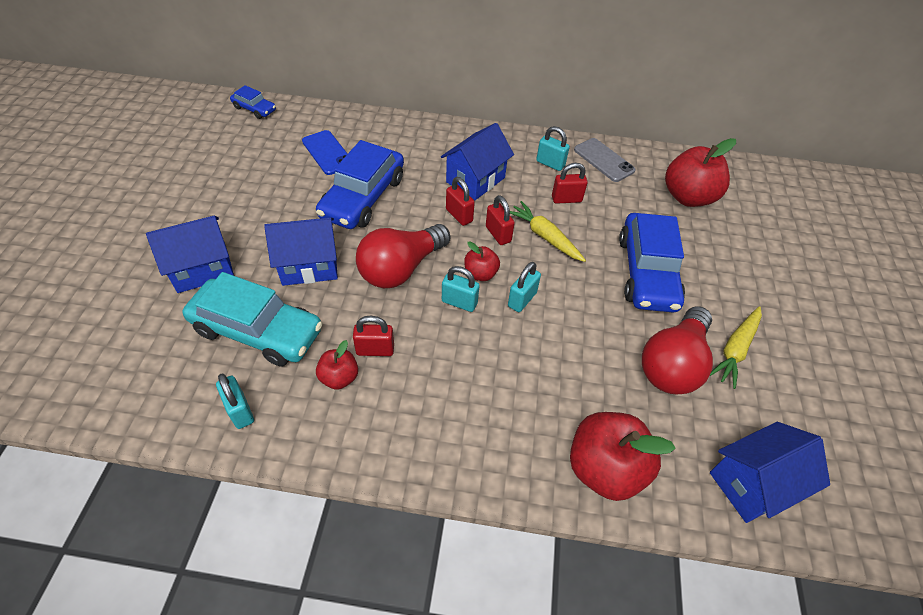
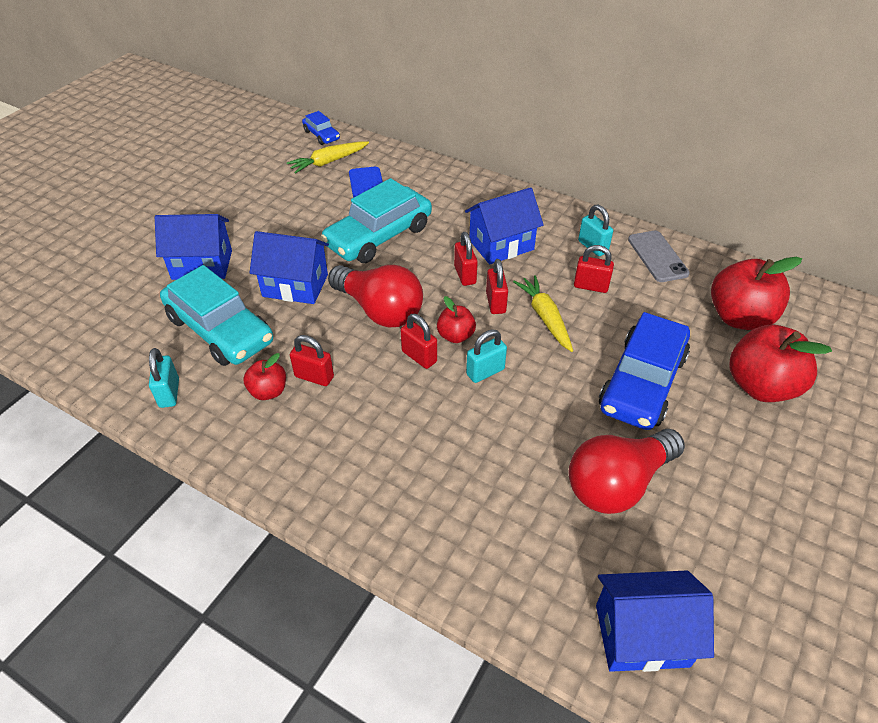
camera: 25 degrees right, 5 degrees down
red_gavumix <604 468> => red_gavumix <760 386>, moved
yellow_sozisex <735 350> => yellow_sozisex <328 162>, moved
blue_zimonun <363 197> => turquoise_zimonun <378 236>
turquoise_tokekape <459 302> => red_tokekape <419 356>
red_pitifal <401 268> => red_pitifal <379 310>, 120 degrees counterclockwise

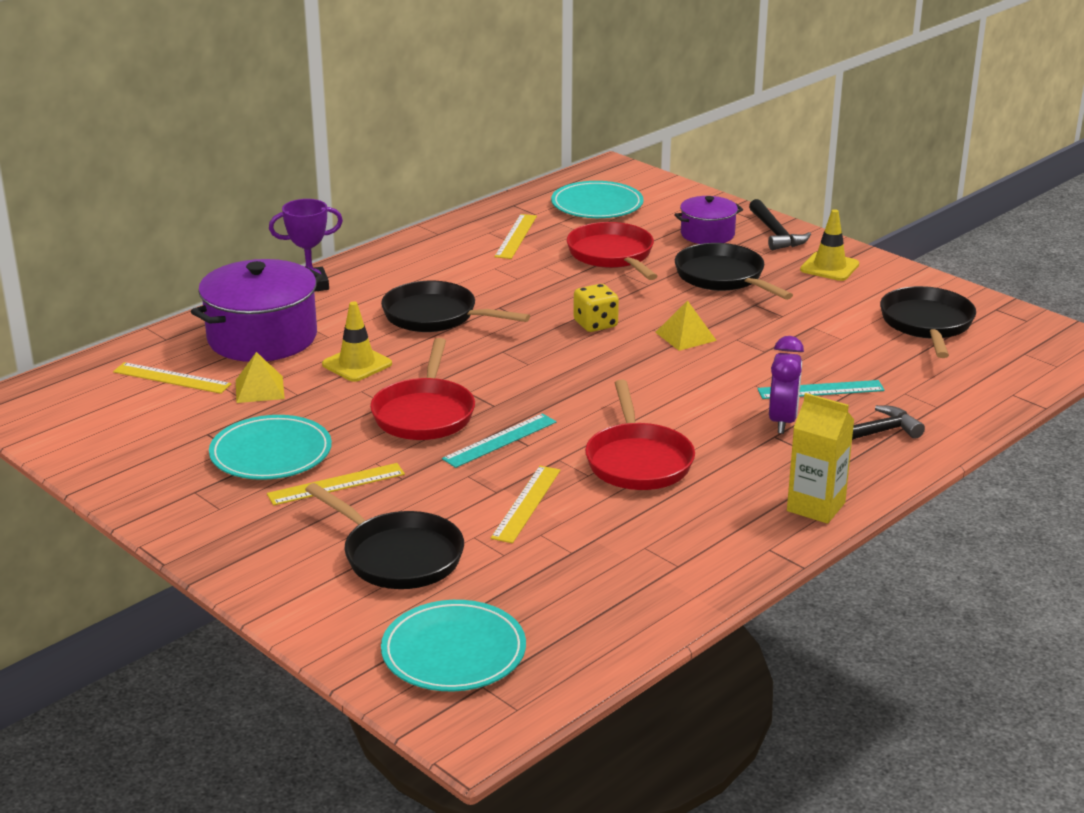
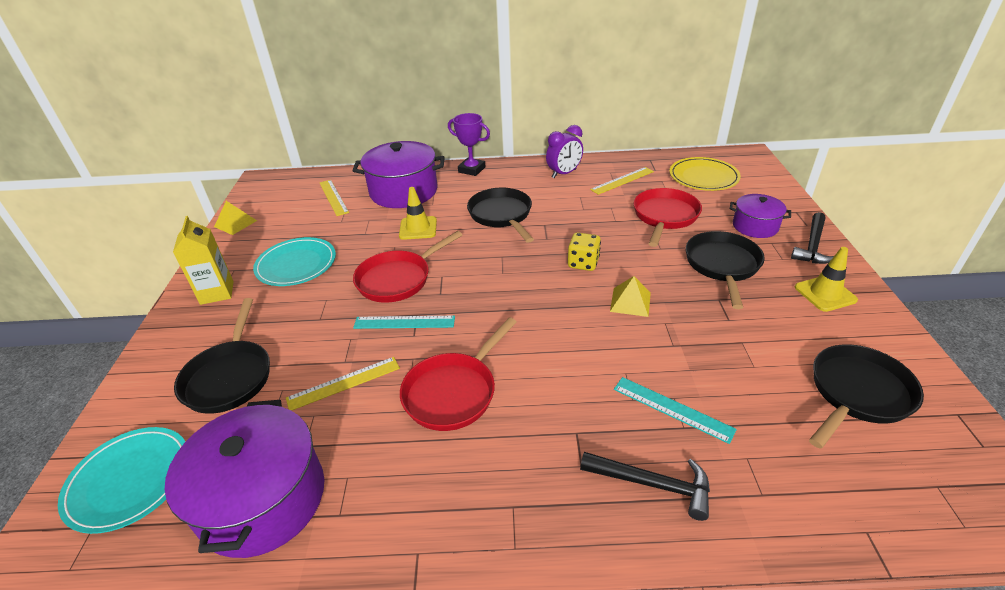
camera: 45 degrees right, 10 degrees up
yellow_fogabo <336 484> => nothing
nothing => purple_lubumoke <263 499>
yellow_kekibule <259 389> => yellow_kekibule <235 223>, moved
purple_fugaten <782 421> => purple_fugaten <564 174>, moved
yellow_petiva <816 507> => yellow_petiva <217 292>, moved
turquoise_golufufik <597 205> => yellow_golufufik <703 177>

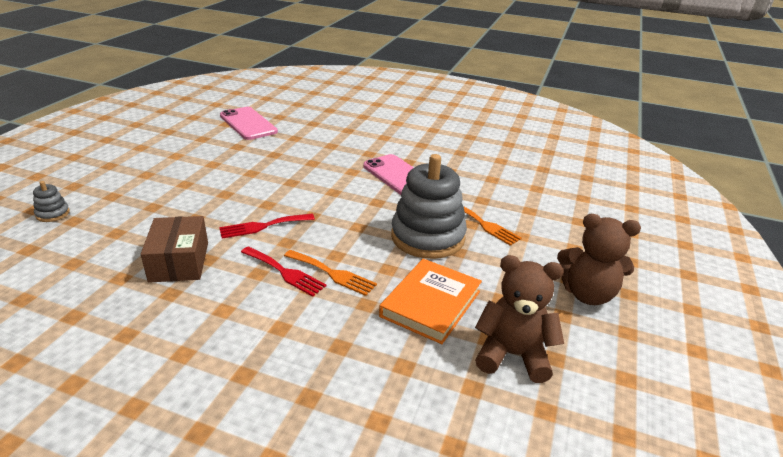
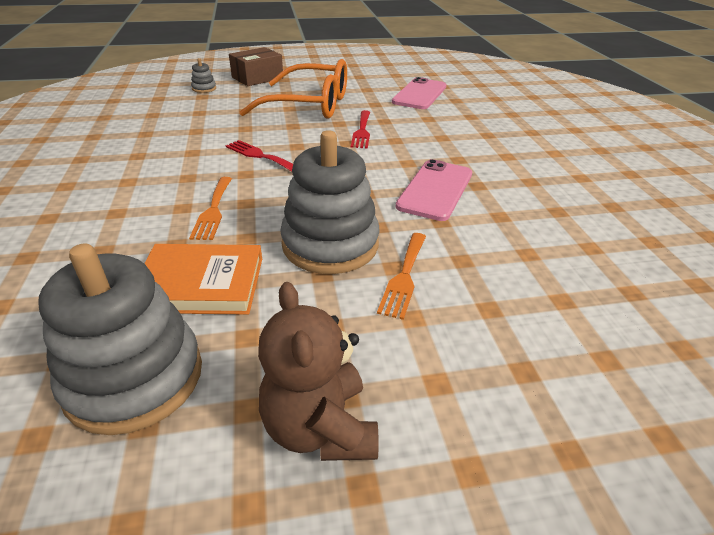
camera: 60 degrees right, 5 degrees up
nothing => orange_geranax <310 105>
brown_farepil <179 262> => brown_farepil <257 78>, moved
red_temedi <285 272> => red_temedi <362 131>, moved
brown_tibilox <512 355> => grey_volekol <134 378>

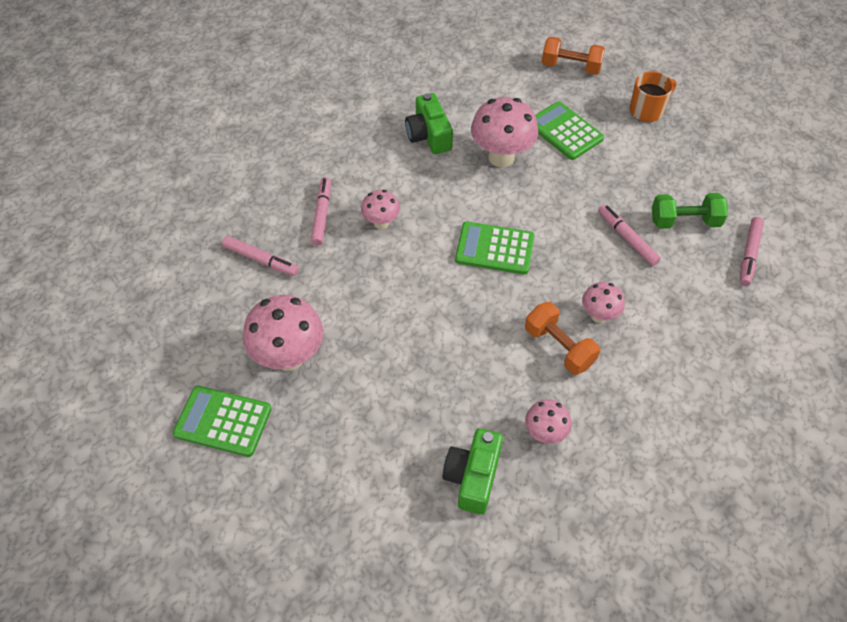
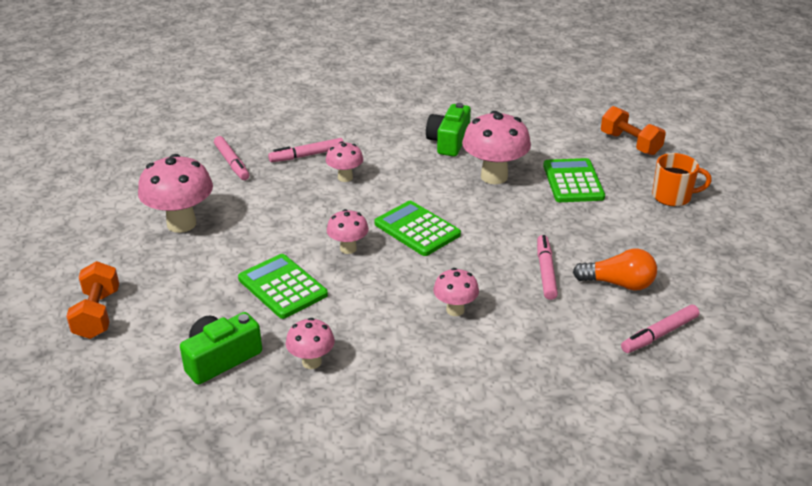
camera: 35 degrees right, 20 degrees down
nothing => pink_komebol <348 248>
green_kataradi <223 421> => green_kataradi <282 287>, moved
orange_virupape <559 347> => orange_virupape <97 314>, moved
green_virupape <684 221> => orange_pitifal <618 284>
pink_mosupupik <322 214> => pink_mosupupik <307 155>, 150 degrees counterclockwise

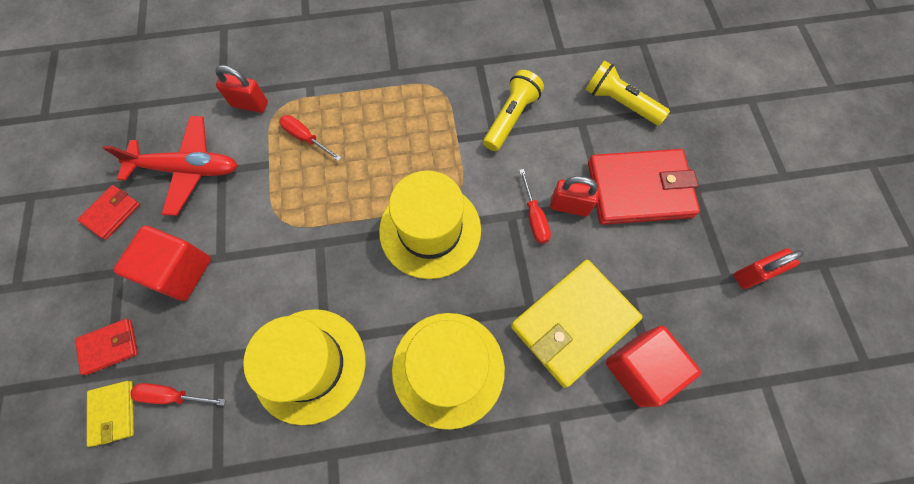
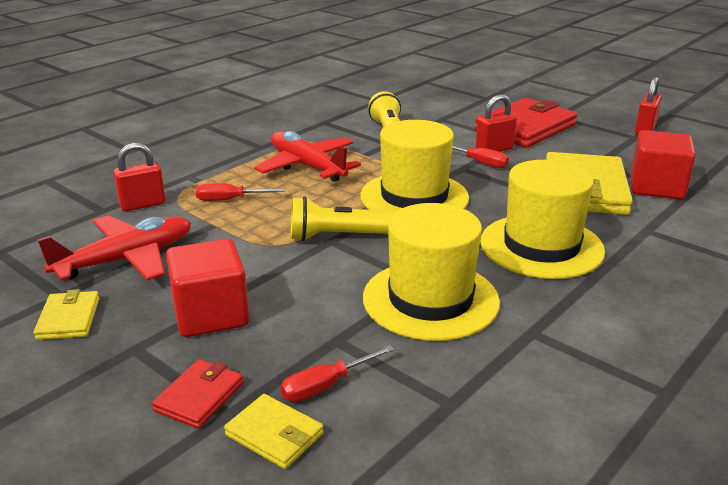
camera: 40 degrees left, 40 degrees down
nothing => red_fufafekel <307 166>
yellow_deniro <620 103> => yellow_deniro <337 236>, moved
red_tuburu <112 213> => yellow_tuburu <69 319>

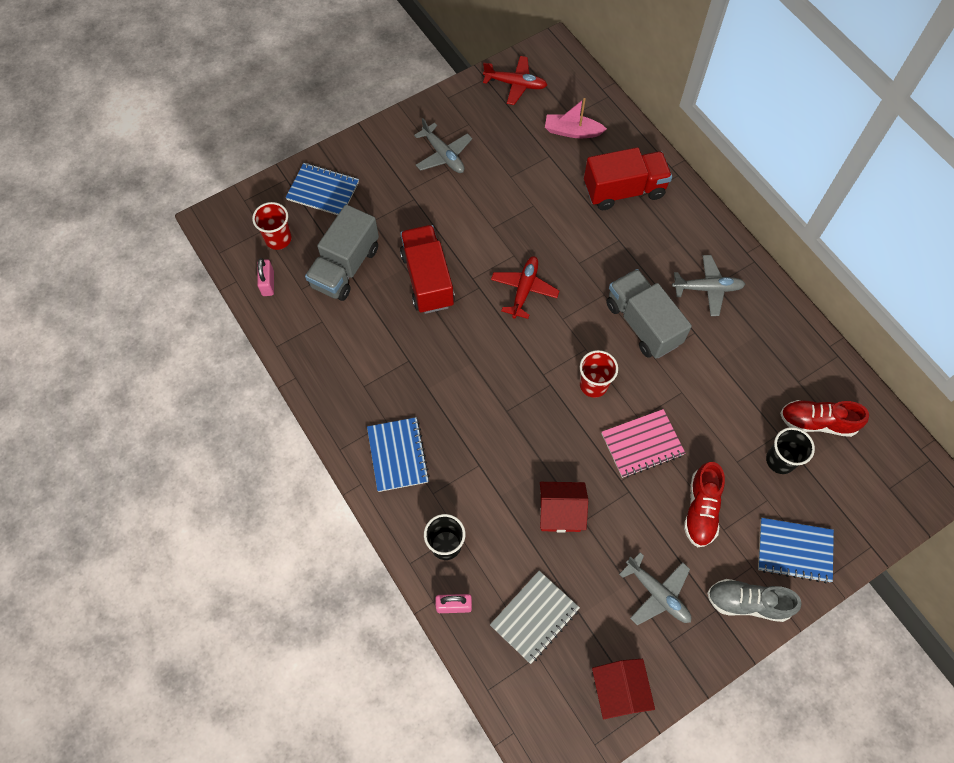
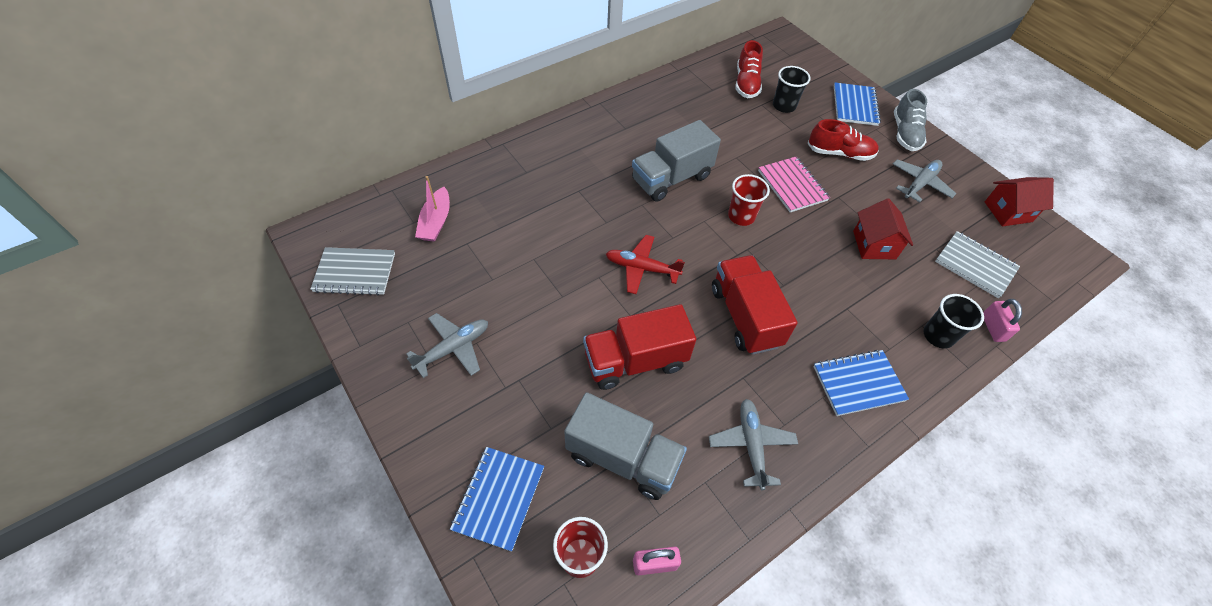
camera: 95 degrees left, 10 degrees down
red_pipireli <624 190> => red_pipireli <745 316>, moved
grey_fufafekel <708 288> => grey_fufafekel <751 444>, moved
red_fufafekel <516 84> => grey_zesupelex <355 273>

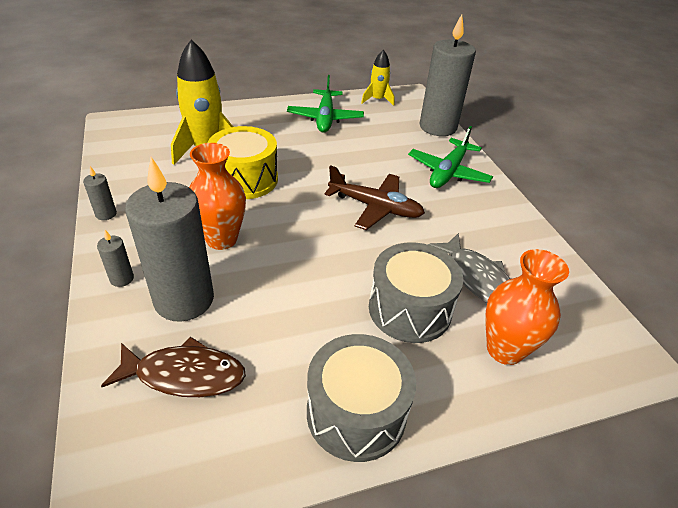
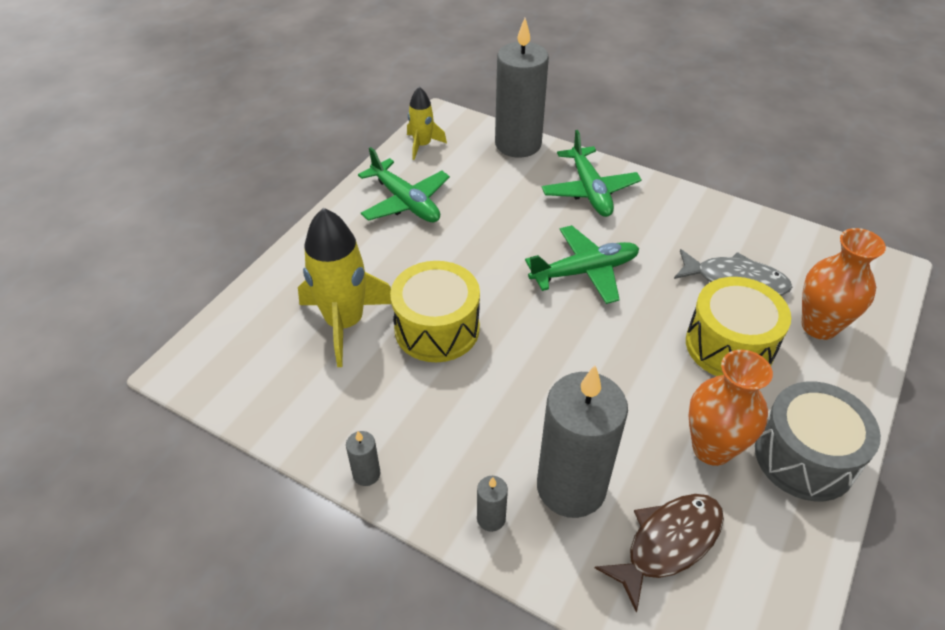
camera: 40 degrees left, 5 degrees up
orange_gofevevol <221 239> => orange_gofevevol <712 448>, moved
brown_fufafekel <375 207> => green_fufafekel <585 271>
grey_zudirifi <410 309> => yellow_zudirifi <729 345>

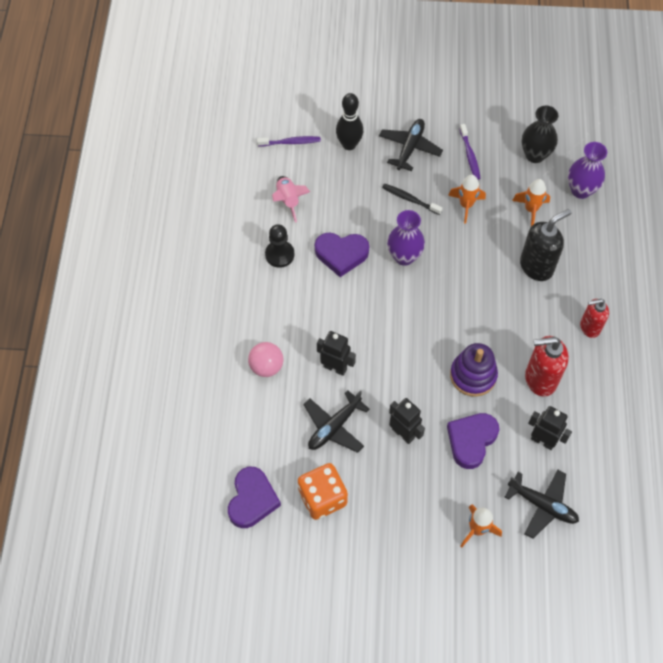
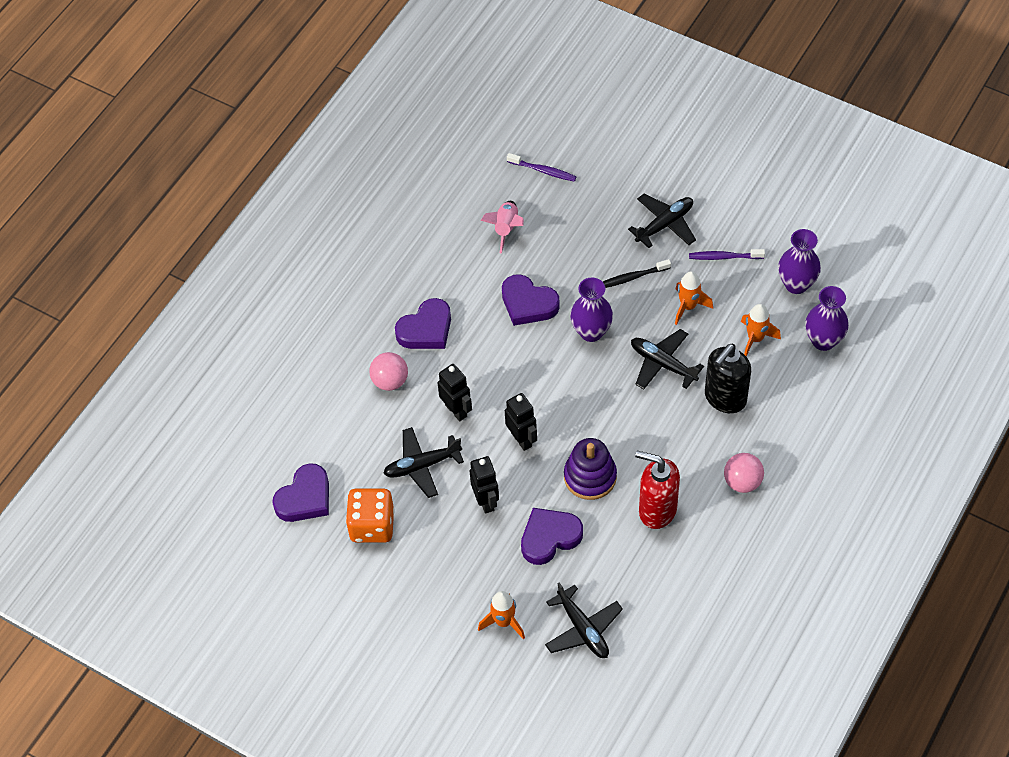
camera: 30 degrees right, 5 degrees down
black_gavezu <279 254> => nothing
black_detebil <349 145> => nothing
nothing => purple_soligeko <426 329>
nothing => black_fufafekel <663 364>
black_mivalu <543 440> => black_mivalu <522 439>, moved
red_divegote <589 327> => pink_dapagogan <742 482>
black_gofevevol <535 155> => purple_gofevevol <796 284>
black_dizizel <410 199> => black_dizizel <633 277>, 75 degrees counterclockwise
purple_dizizel <469 155> => purple_dizizel <724 257>, 75 degrees clockwise
black_divegote <536 266> => black_divegote <725 398>, 135 degrees clockwise

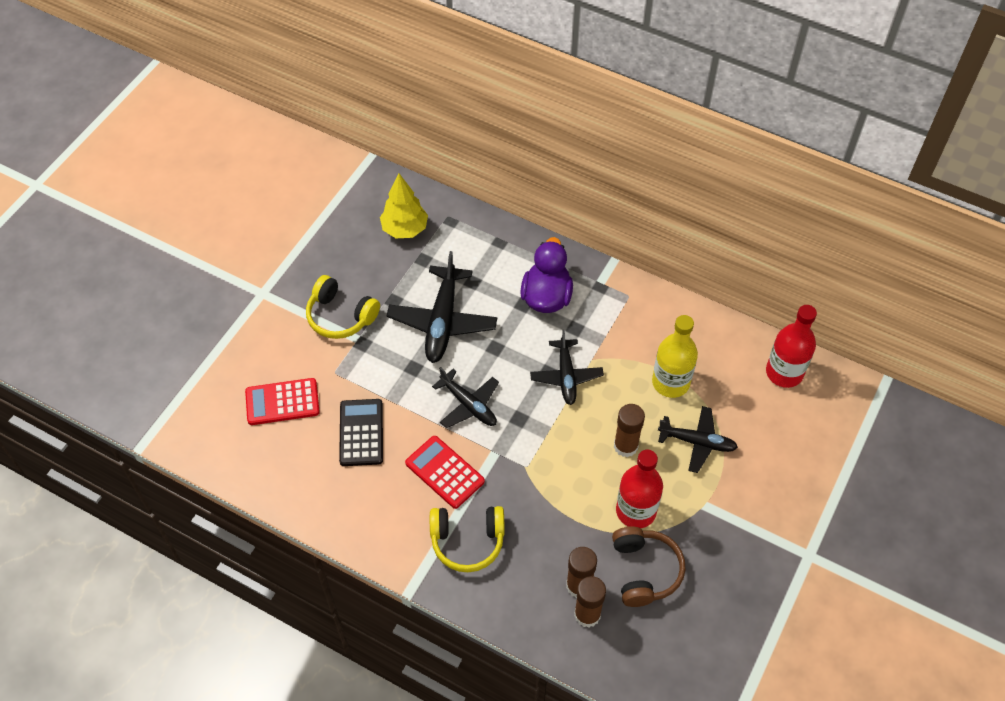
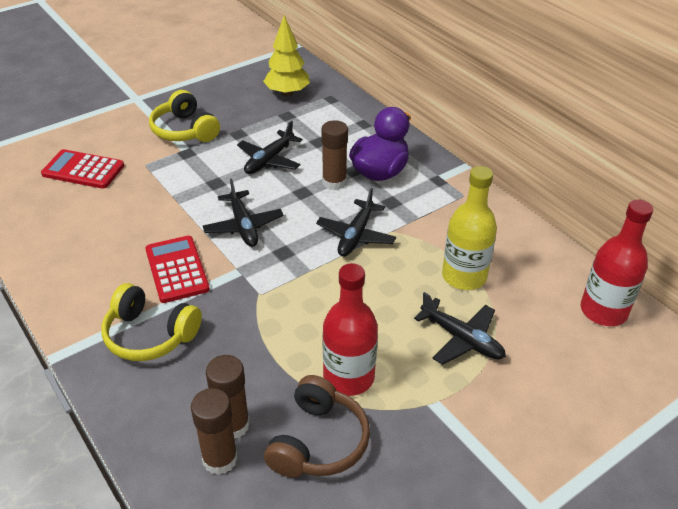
camera: 25 degrees right, 15 degrees down
black_kataradi <361 433> => nothing
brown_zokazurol <625 446> => brown_zokazurol <334 182>, moved
black_fufafekel <442 322> => black_fufafekel <269 160>, x0.65

